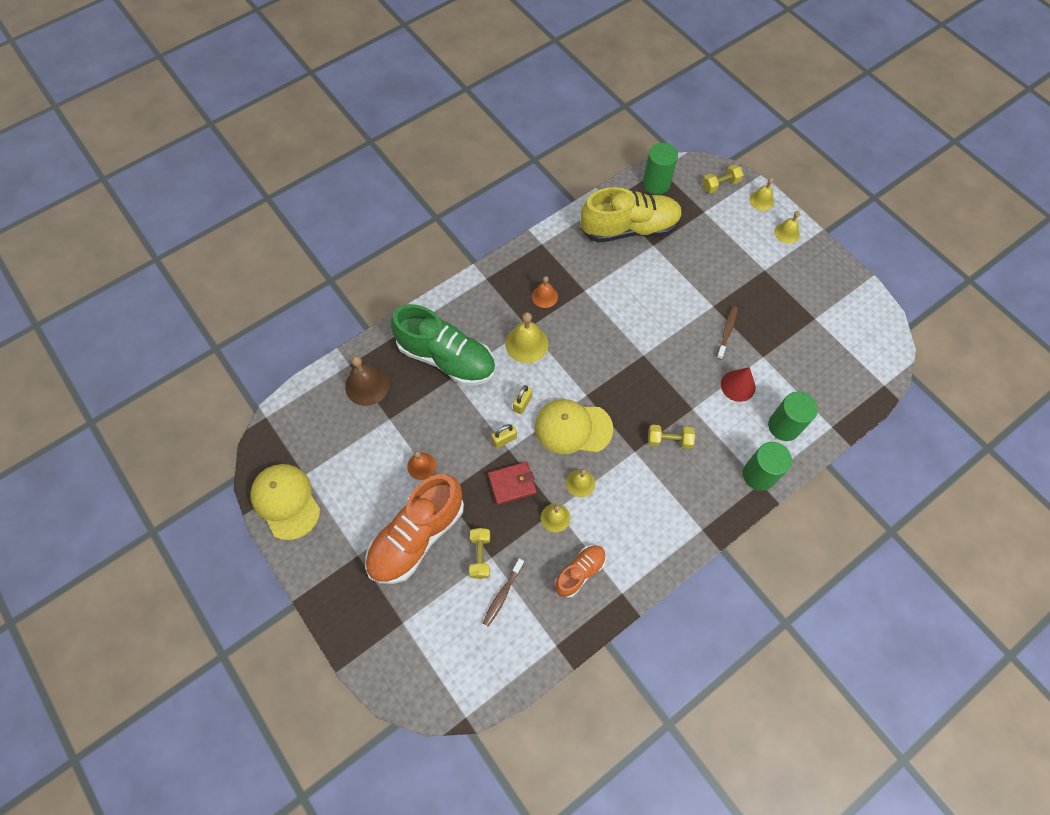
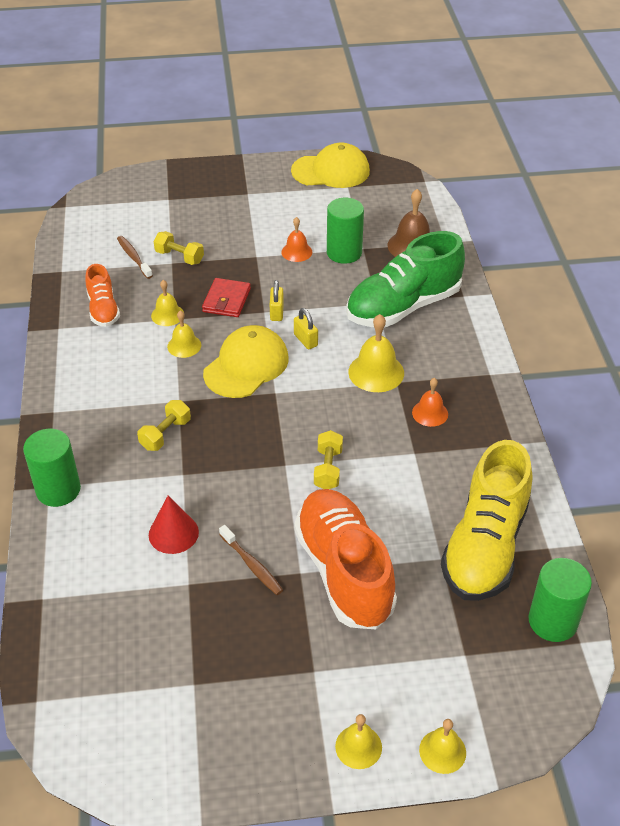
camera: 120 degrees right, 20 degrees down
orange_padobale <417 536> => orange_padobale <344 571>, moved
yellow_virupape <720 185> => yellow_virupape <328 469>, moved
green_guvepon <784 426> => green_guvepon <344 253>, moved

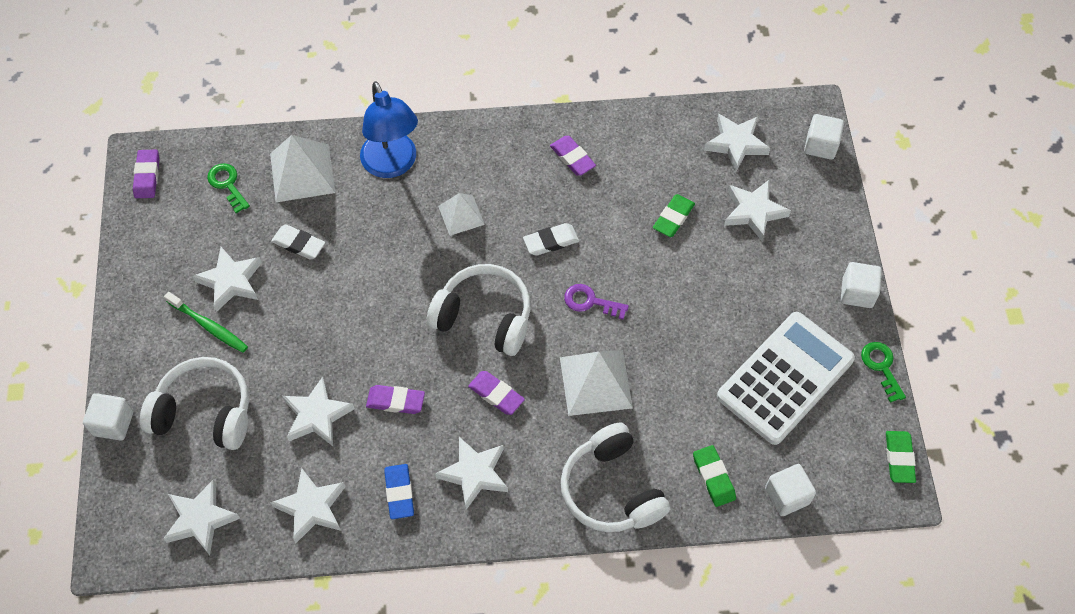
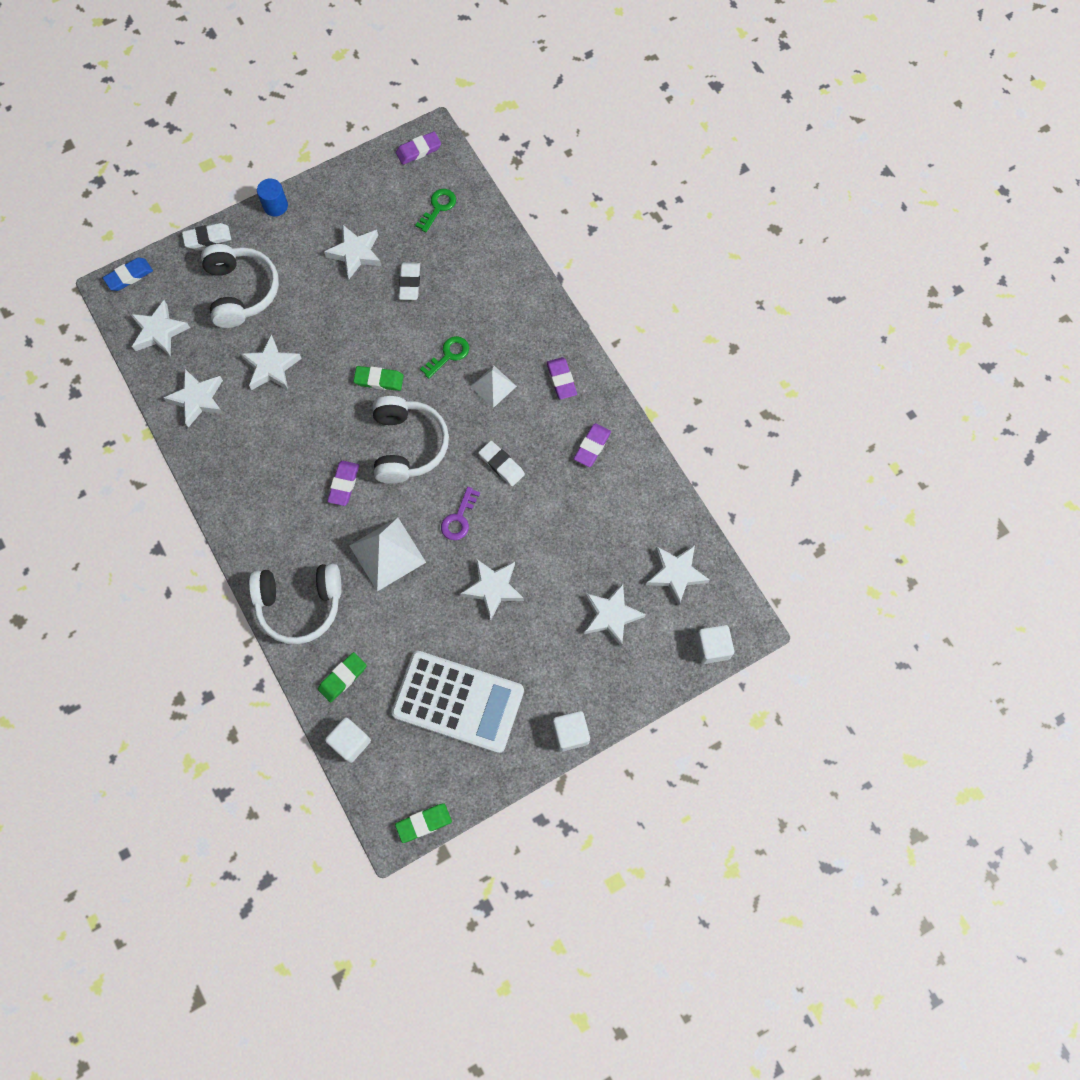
camera: 65 degrees right, 10 degrees up
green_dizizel <209 326> => nothing
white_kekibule <302 173> => nothing
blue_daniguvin <392 165> => nothing
nothing => blue_guvepon <275 206>
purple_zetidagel <395 401> => purple_zetidagel <561 380>, moved
blue_zetidagel <399 493> => blue_zetidagel <129 276>, moved
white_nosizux <474 474> => white_nosizux <493 588>, moved
green_zetidagel <673 218> => green_zetidagel <379 380>, moved
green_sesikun <881 367> => green_sesikun <449 355>, moved
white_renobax <113 423> => white_zetidagel <207 238>
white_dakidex <612 489> => white_dakidex <300 604>, 135 degrees counterclockwise
purple_sesikun <590 302> => purple_sesikun <459 519>, 150 degrees counterclockwise

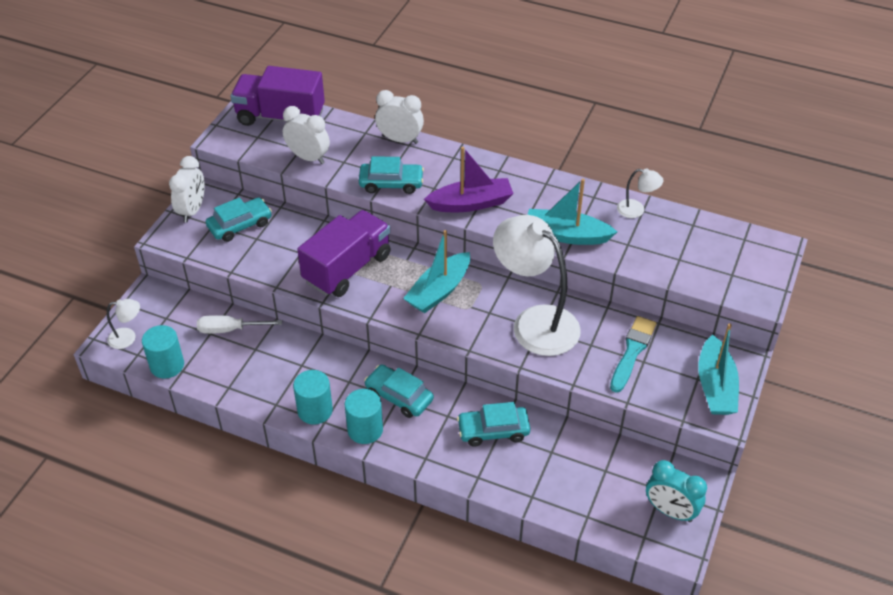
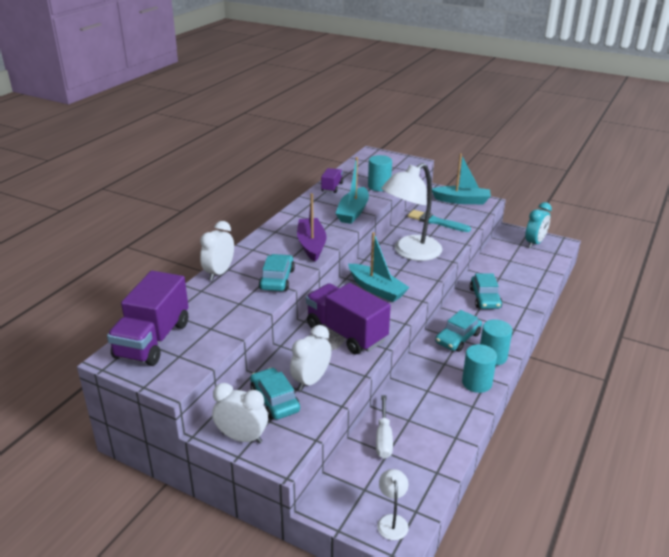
camera: 85 degrees left, 15 degrees down
turquoise_guvepon <167 365> => turquoise_guvepon <379 186>, moved
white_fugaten <308 157> => white_fugaten <311 380>, moved
white_daniguvin <636 210> => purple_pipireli <332 187>

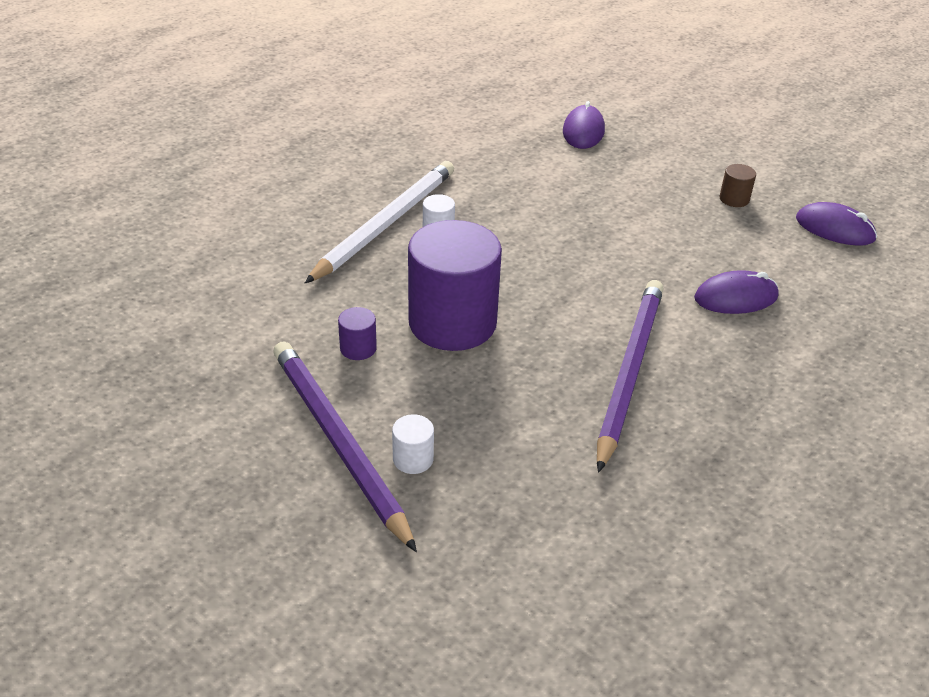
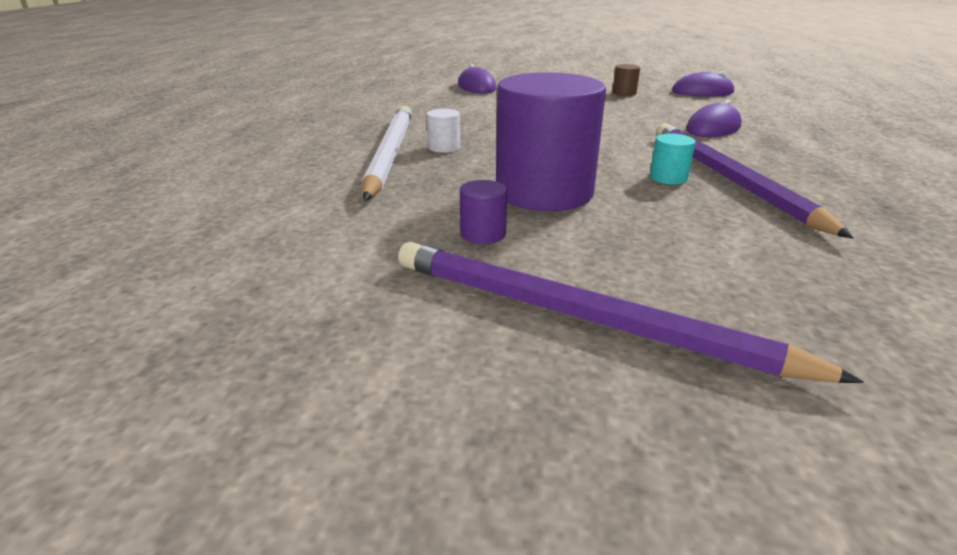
camera: 30 degrees left, 10 degrees down
white_guvepon <413 459> => nothing
nothing => turquoise_guvepon <668 178>

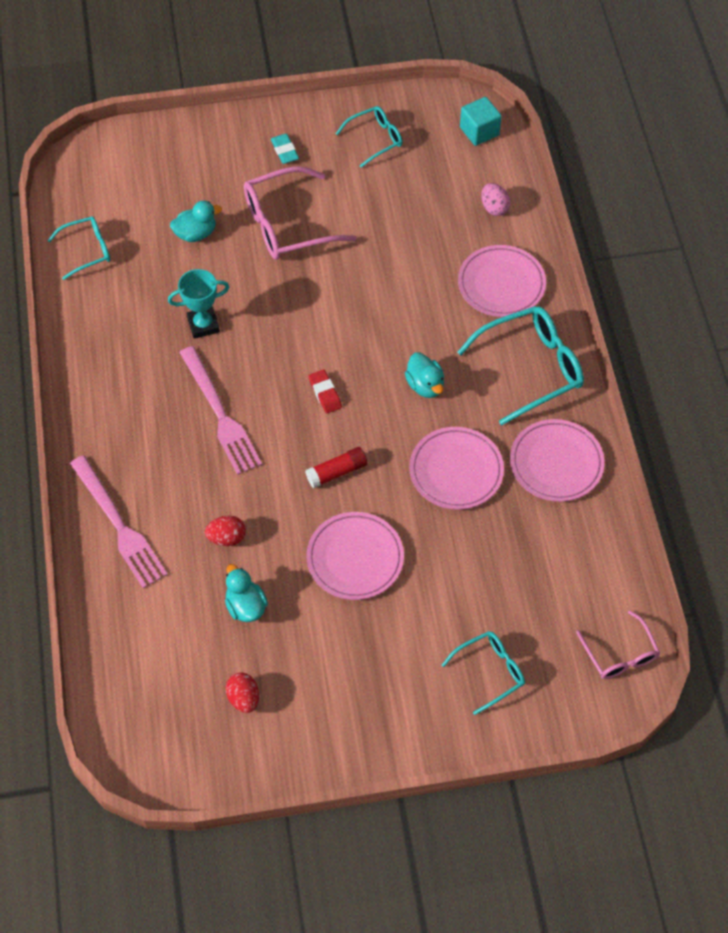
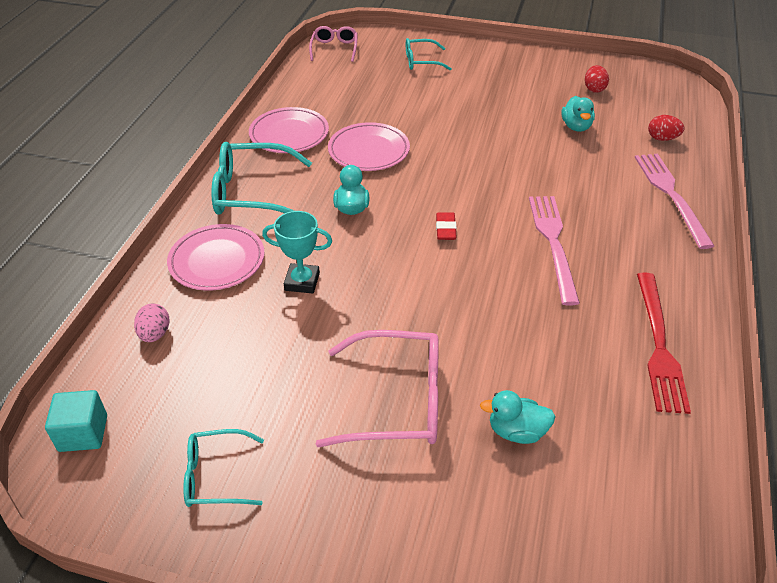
camera: 155 degrees left, 15 degrees down
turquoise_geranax <87 250> => nothing
turquoise_zetidagel <284 151> => nothing
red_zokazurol <337 472> => nothing
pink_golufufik <355 558> => nothing
nothing => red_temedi <658 345>
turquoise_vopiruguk <203 325> => turquoise_vopiruguk <302 282>, moved
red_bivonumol <227 538> => red_bivonumol <662 138>, moved

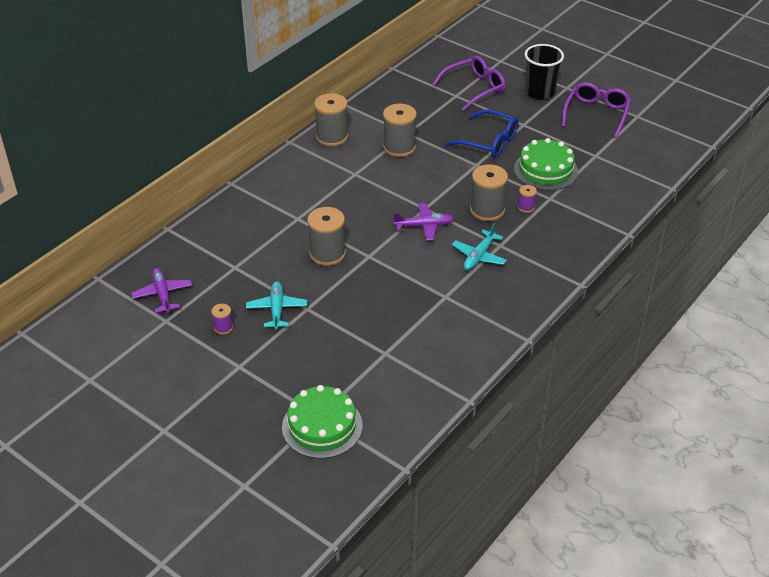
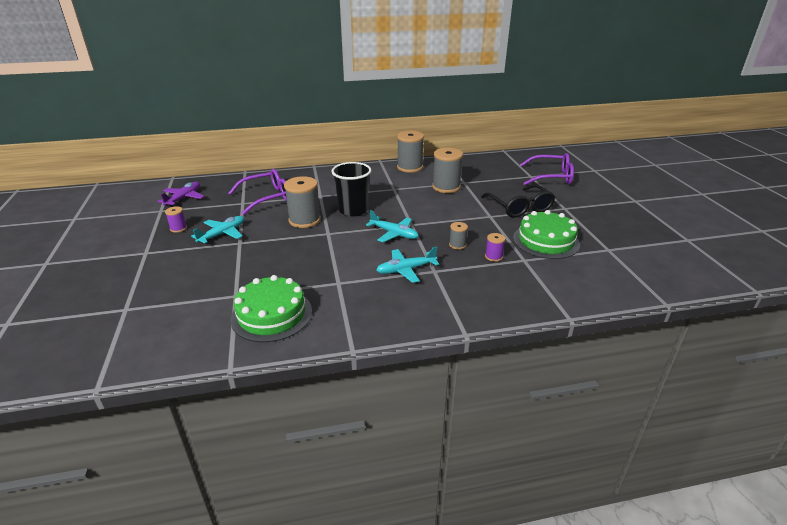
camera: 40 degrees right, 10 degrees down
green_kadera <322 426> => green_kadera <271 314>, moved
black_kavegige <540 92> => black_kavegige <353 210>, moved
purple_geranax <596 114> => purple_geranax <267 198>, moved
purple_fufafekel <424 226> => turquoise_fufafekel <394 234>
blue_geranax <488 142> => black_geranax <520 207>
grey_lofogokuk <487 210> => grey_lofogokuk <457 245>, x0.50

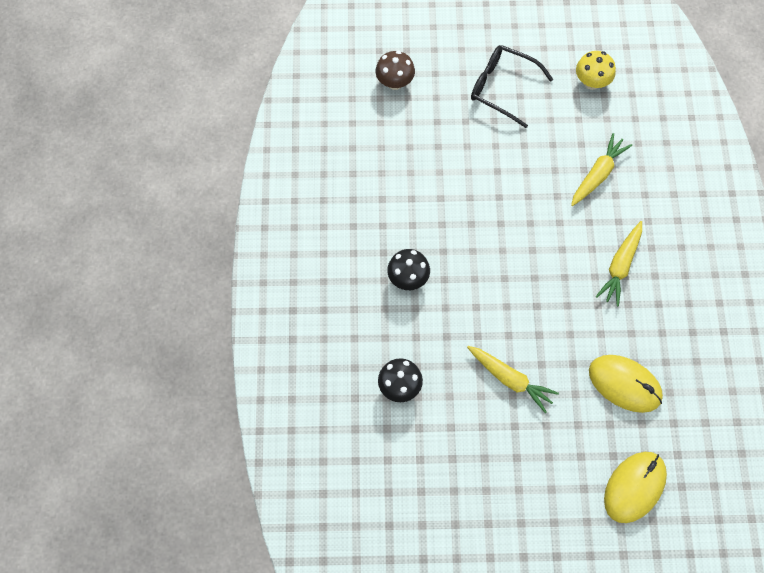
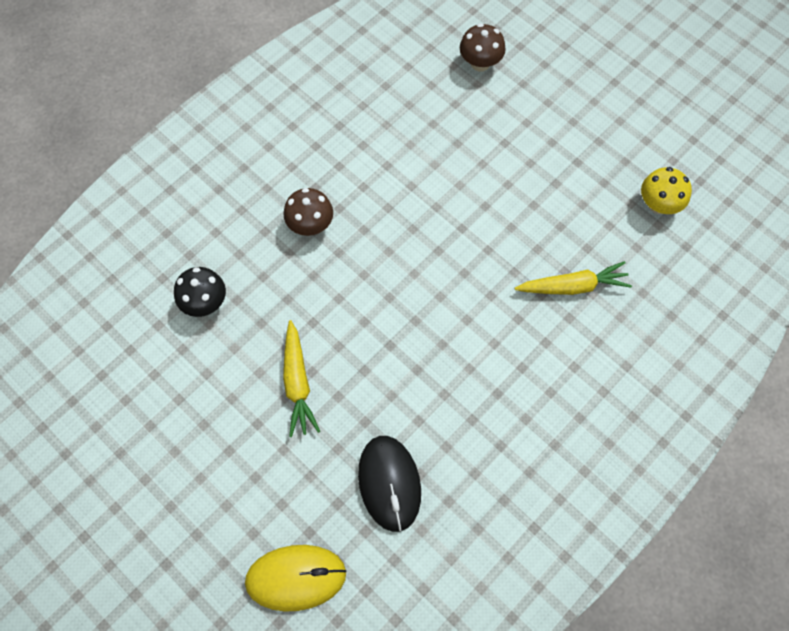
camera: 45 degrees right, 0 degrees up
black_geranax <503 88> => nothing
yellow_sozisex <620 266> => nothing
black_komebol <408 278> => brown_komebol <310 225>
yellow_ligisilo <624 384> => black_ligisilo <389 483>

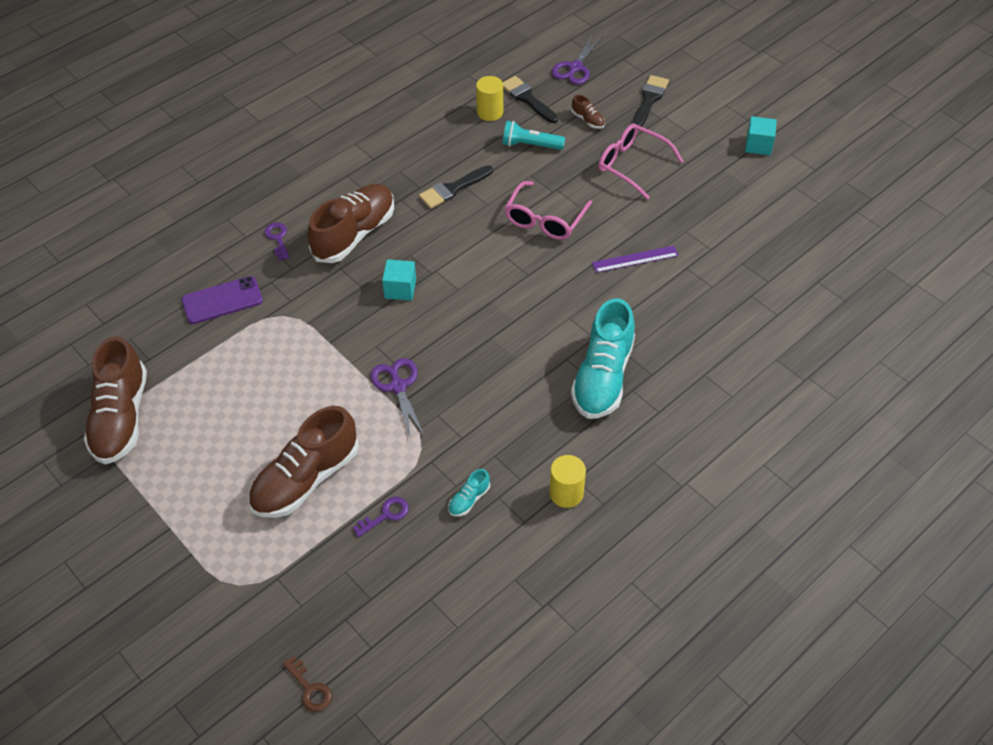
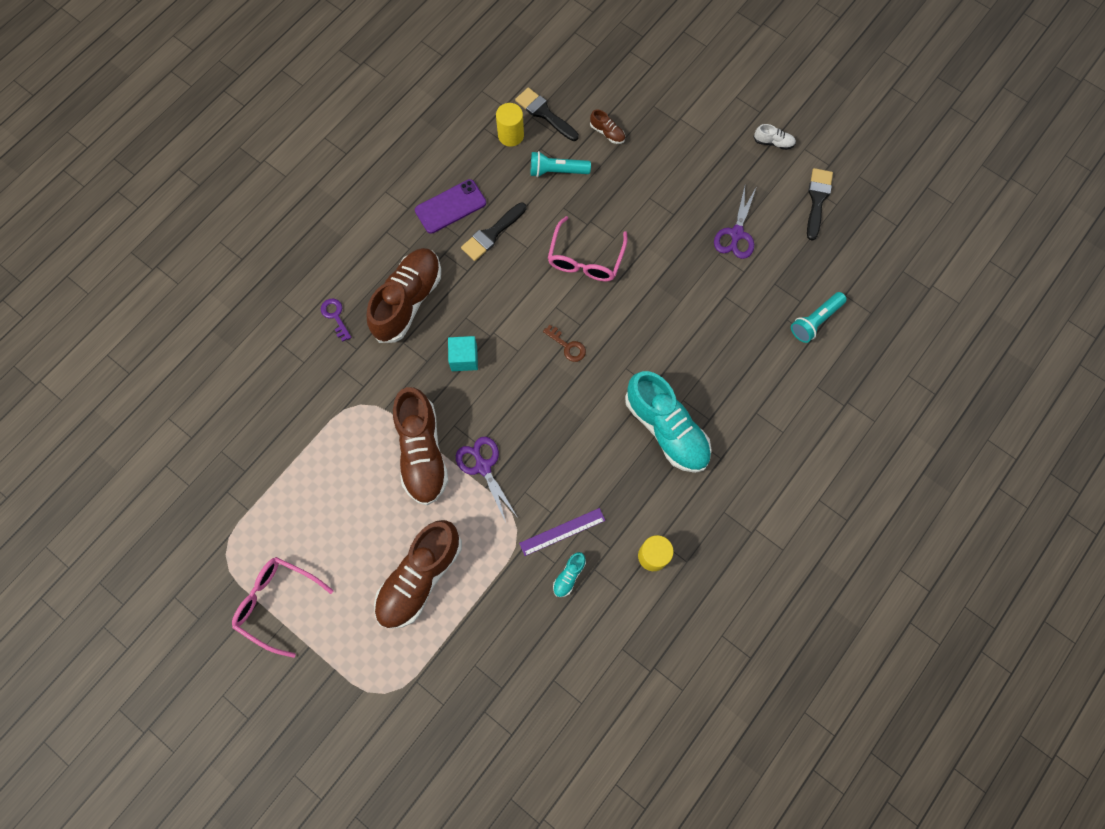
camera: 10 degrees left, 20 degrees up
purple_sesikun <385 515> => nothing
nothing => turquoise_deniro <815 321>
brown_padobale <121 417> => brown_padobale <422 452>, moved
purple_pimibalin <222 300> => purple_pimibalin <450 207>, moved
brown_sesikun <310 688> => brown_sesikun <567 346>, moved
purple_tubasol <575 68> => purple_tubasol <736 234>, moved
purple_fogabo <635 259> => purple_fogabo <562 531>, moved
pink_geranax <632 165> => pink_geranax <277 603>, moved
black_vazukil <649 99> => black_vazukil <817 200>, moved
turquoise_renobax <758 145> => white_padobale <773 142>
turquoise_padobale <603 377> => turquoise_padobale <666 429>, 45 degrees counterclockwise

